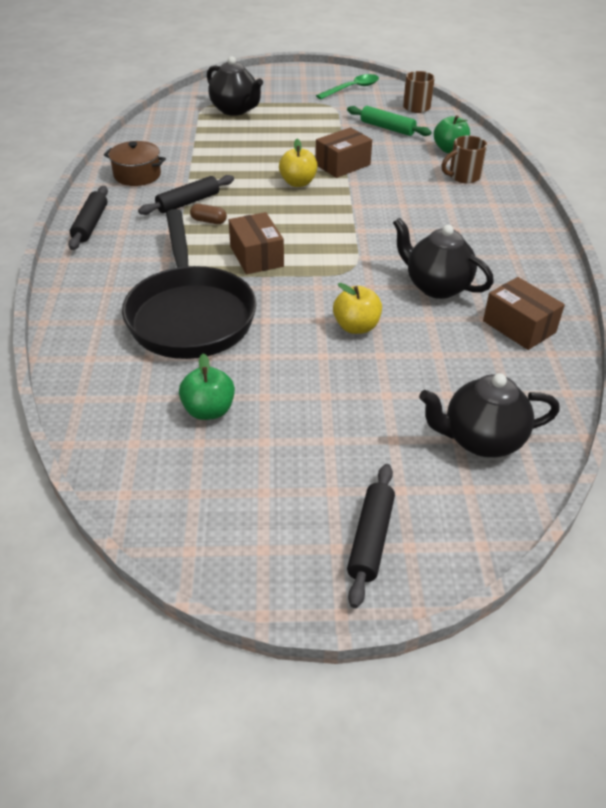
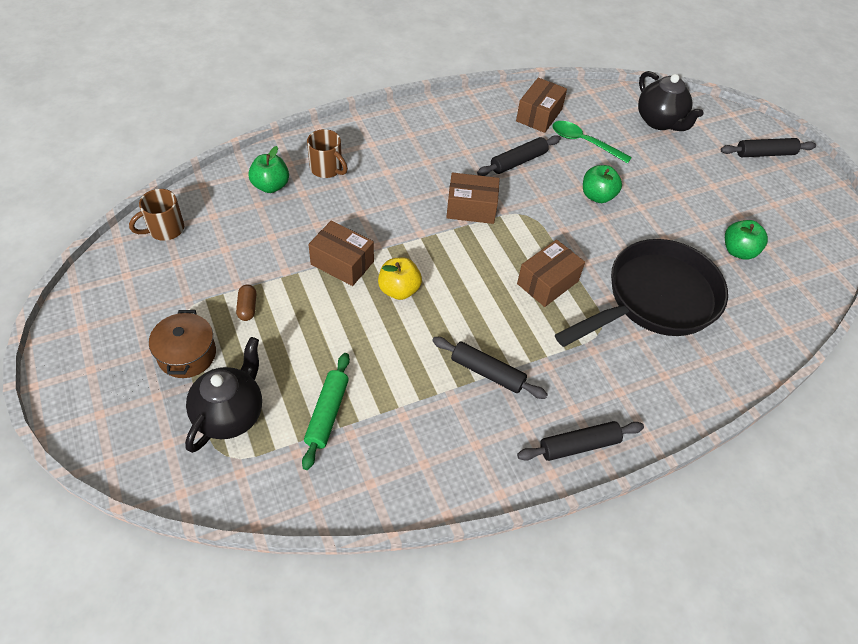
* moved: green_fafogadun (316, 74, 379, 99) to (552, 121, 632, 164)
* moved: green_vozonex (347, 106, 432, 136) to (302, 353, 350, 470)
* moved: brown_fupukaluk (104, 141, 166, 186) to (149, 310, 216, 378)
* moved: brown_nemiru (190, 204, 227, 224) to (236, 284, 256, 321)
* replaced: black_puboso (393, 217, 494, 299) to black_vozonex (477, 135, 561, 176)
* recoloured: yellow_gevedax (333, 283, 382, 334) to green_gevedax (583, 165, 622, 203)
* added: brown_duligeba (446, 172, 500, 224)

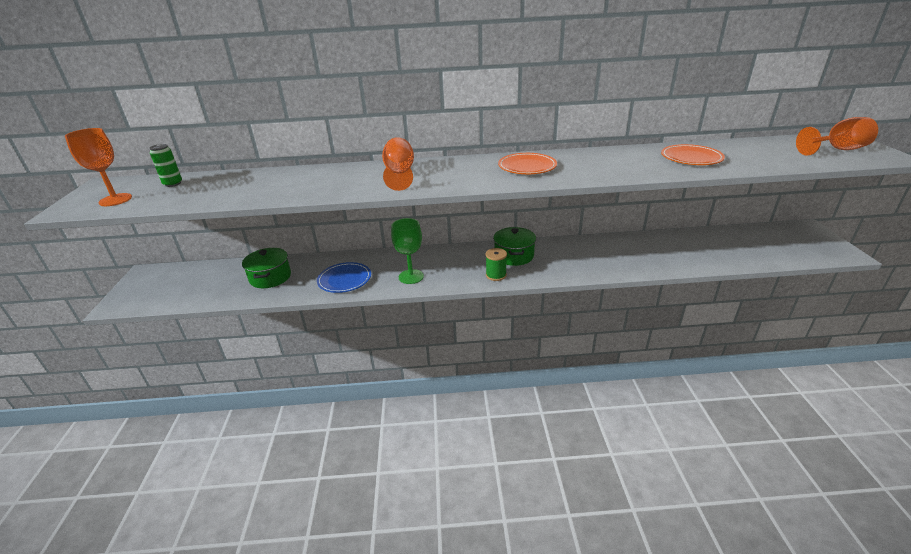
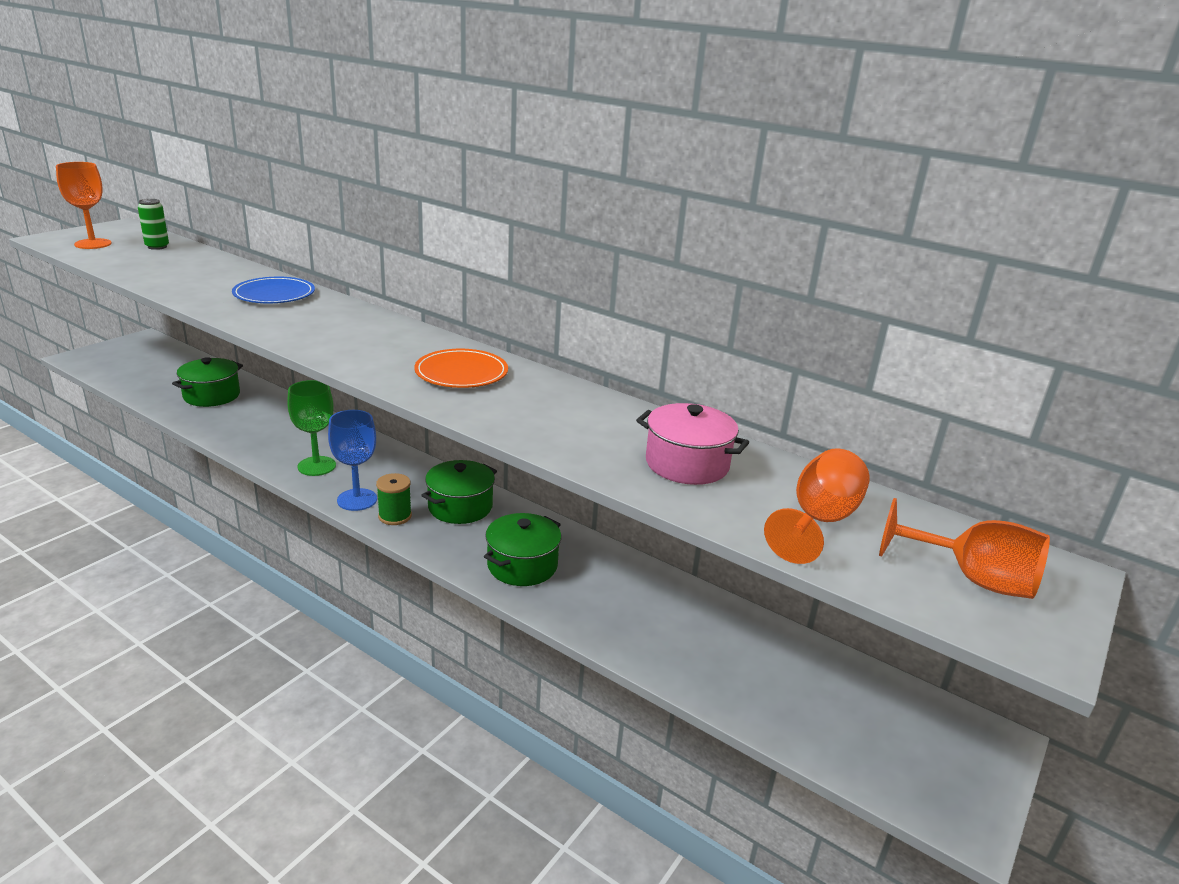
* moved: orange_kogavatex (382, 137, 414, 191) to (764, 448, 870, 564)
* replaced: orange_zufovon (661, 144, 725, 165) to pink_fupukaluk (636, 403, 749, 485)
* moved: blue_zufovon (317, 262, 371, 293) to (232, 277, 315, 303)
* added: blue_kogavatex (328, 410, 377, 511)
* added: green_fupukaluk (484, 513, 561, 586)

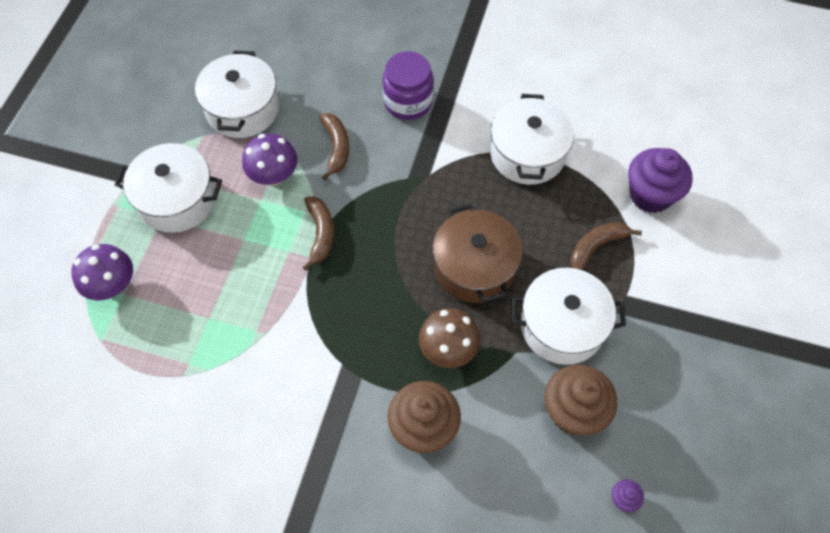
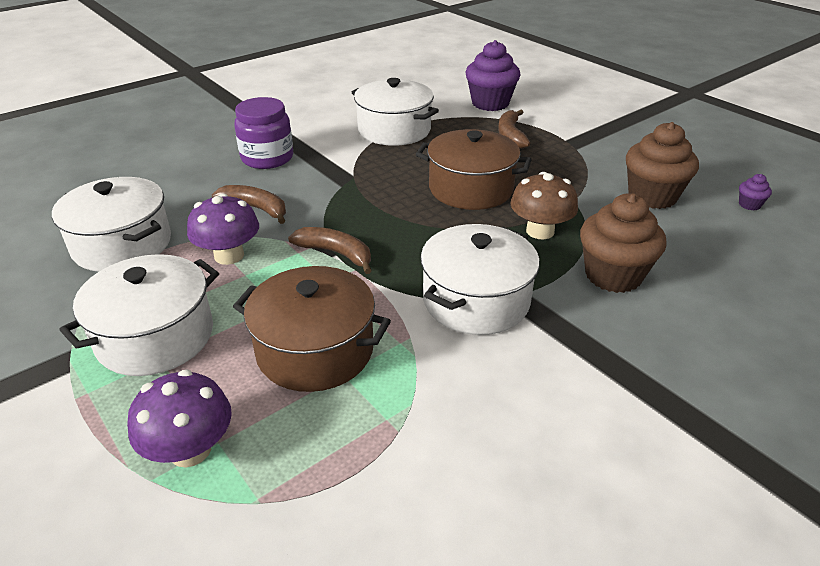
* moved: white_fupukaluk (511, 268, 626, 365) to (420, 224, 540, 335)
* added: brown_fupukaluk (233, 266, 391, 392)

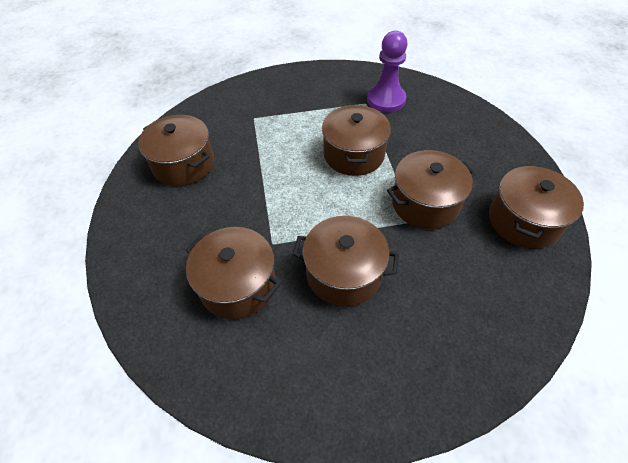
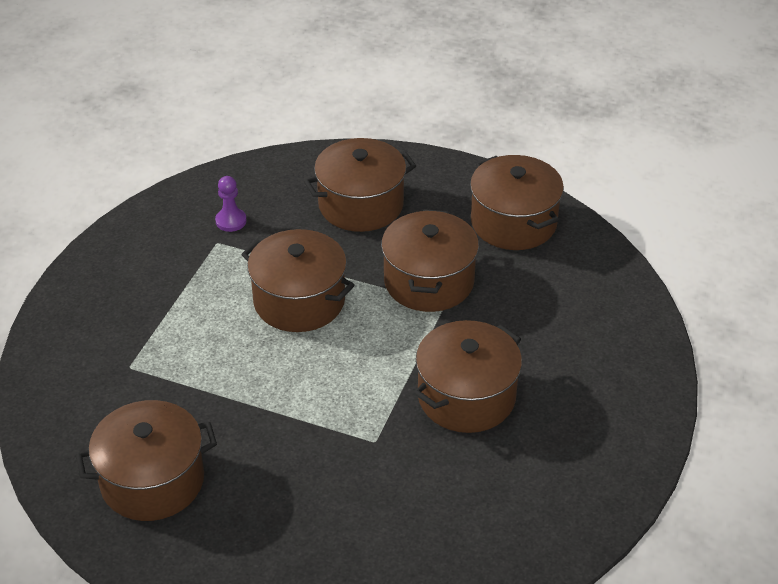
* resized: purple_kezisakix (367, 31, 408, 113) = (215, 176, 247, 232) x0.51
* moved: brown_fupukaluk (186, 227, 280, 319) to (304, 138, 416, 232)

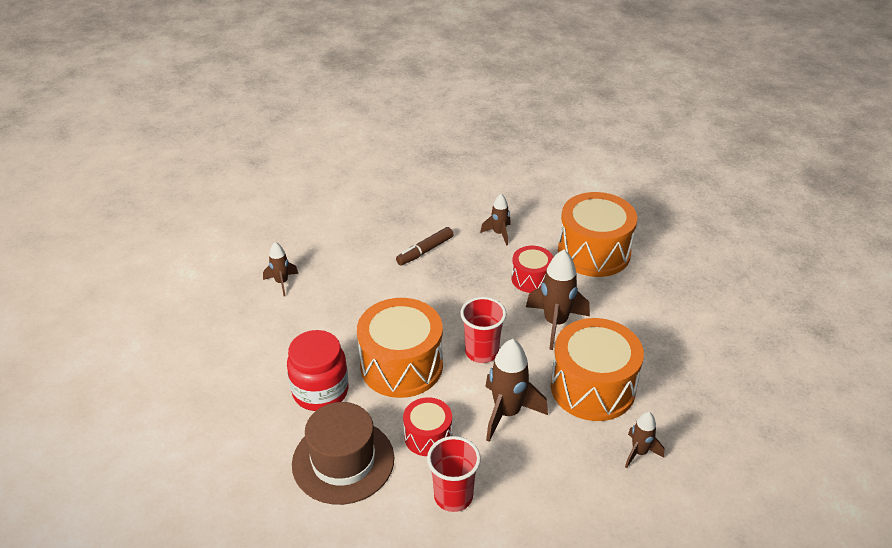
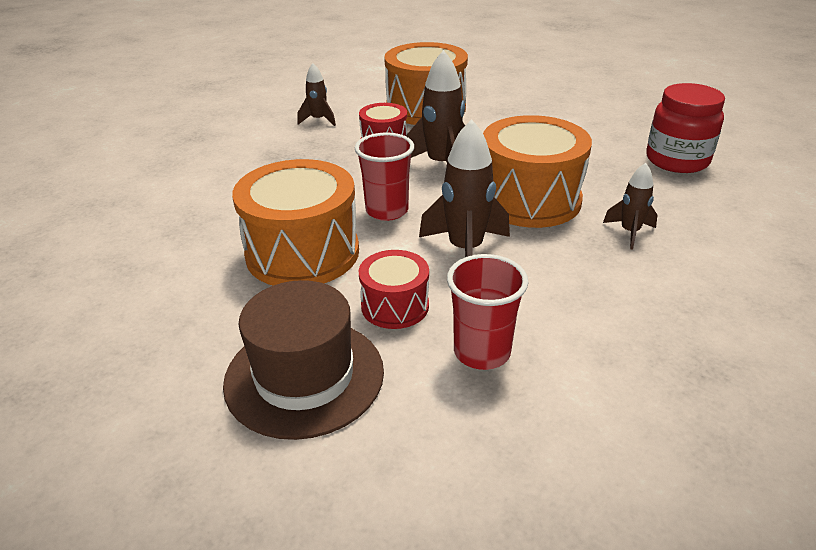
* removed: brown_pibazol (396, 227, 453, 265)
* removed: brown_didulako (263, 242, 298, 296)
* moved: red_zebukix (287, 330, 348, 411) to (646, 83, 725, 173)

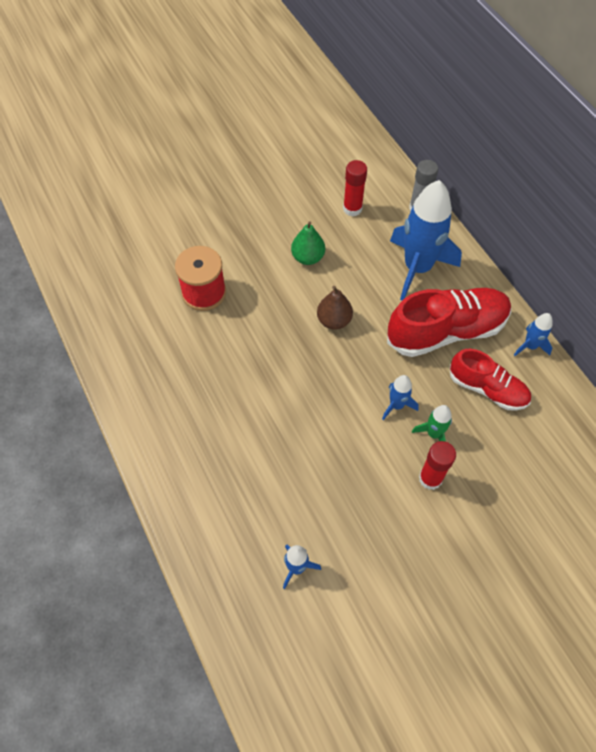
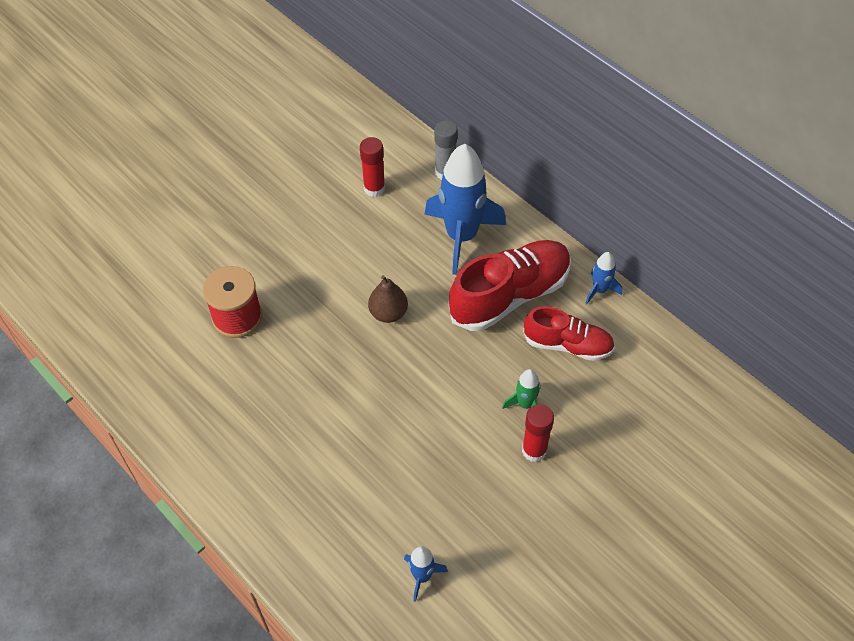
* removed: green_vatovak (291, 221, 325, 265)
* removed: blue_didulako (382, 375, 419, 420)

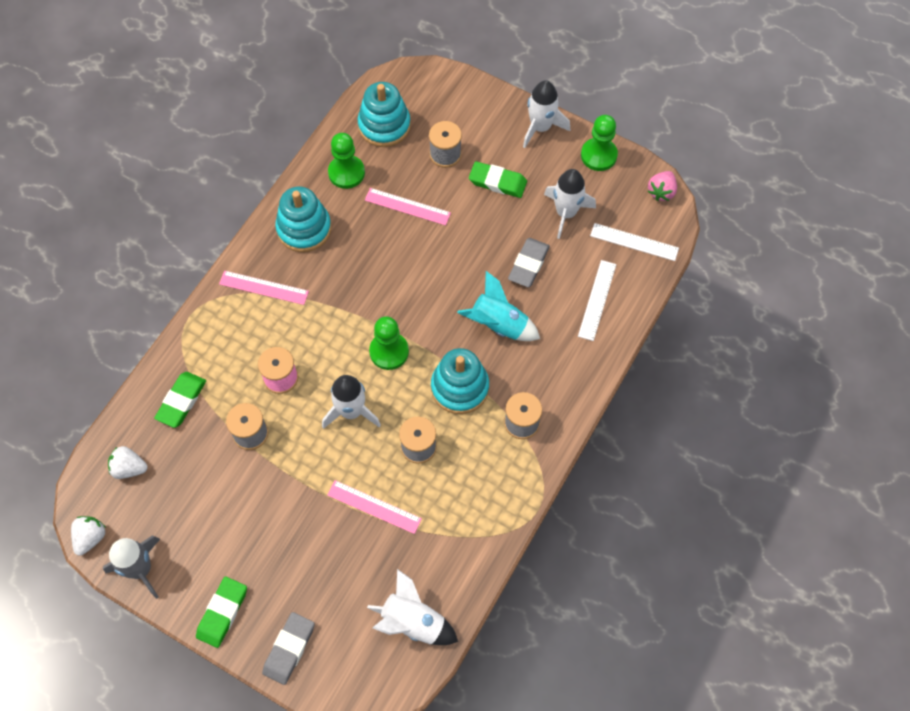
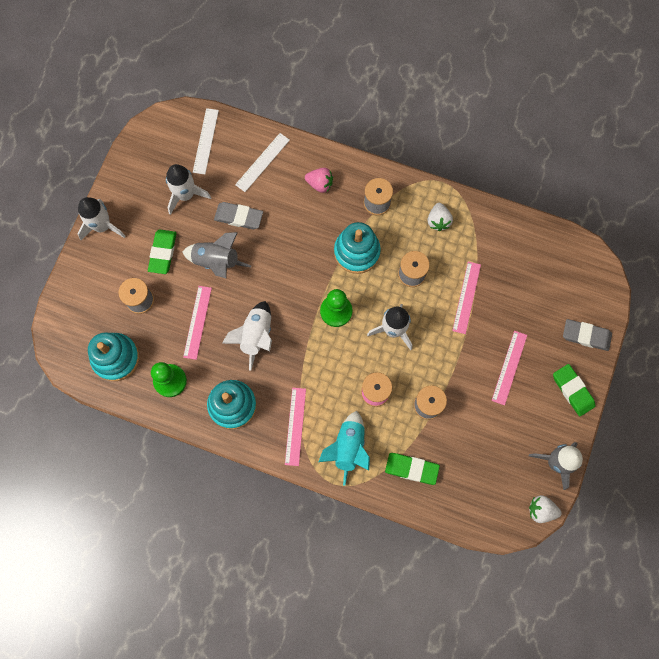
* removed: green_kezisakix (581, 115, 618, 171)
* moved: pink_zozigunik (648, 171, 677, 201) to (305, 168, 333, 193)
* turned: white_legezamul (578, 260, 616, 341) = (235, 133, 290, 192) 60 degrees counterclockwise
* moved: turquoise_didulako (457, 271, 540, 341) to (318, 411, 370, 485)
* moved: white_zozigunik (108, 446, 147, 479) to (428, 203, 453, 231)
* moved: white_didulako (367, 569, 458, 645) to (222, 301, 272, 371)
* turned: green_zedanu (196, 576, 247, 648) = (553, 364, 595, 416) 45 degrees clockwise
* added: grey_didulako (183, 232, 251, 278)
* added: pink_legezamul (492, 331, 527, 405)

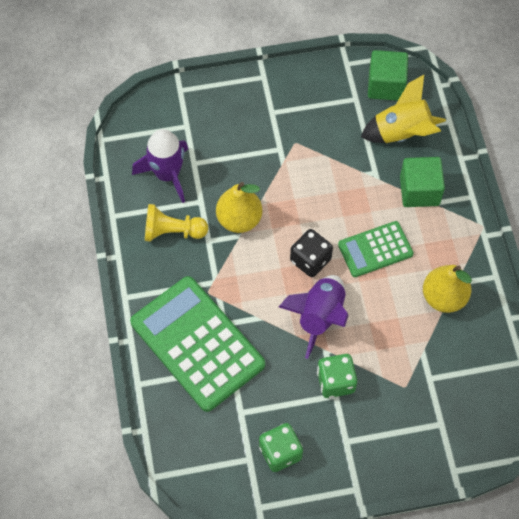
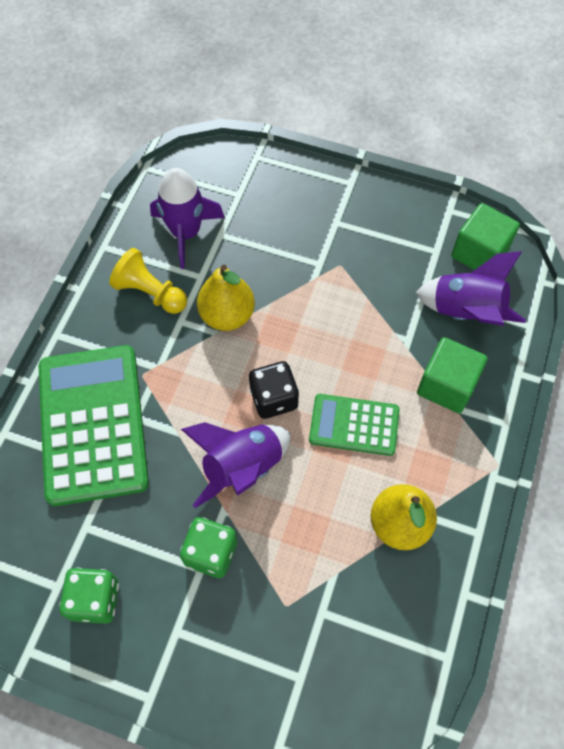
* recoloured: yellow_didulako (361, 75, 446, 143) to purple_didulako (416, 251, 526, 326)

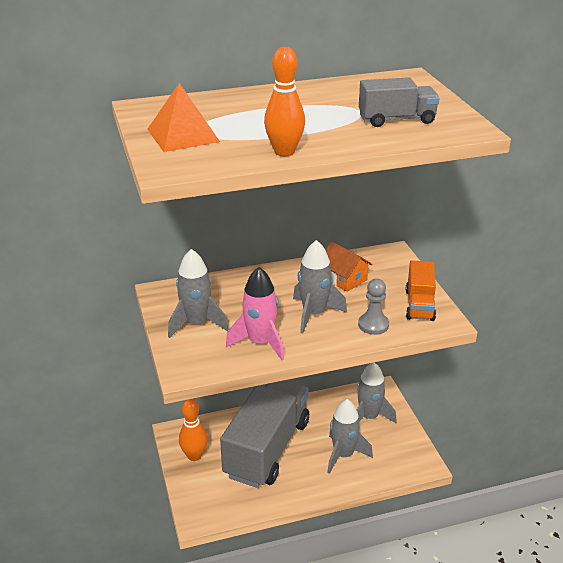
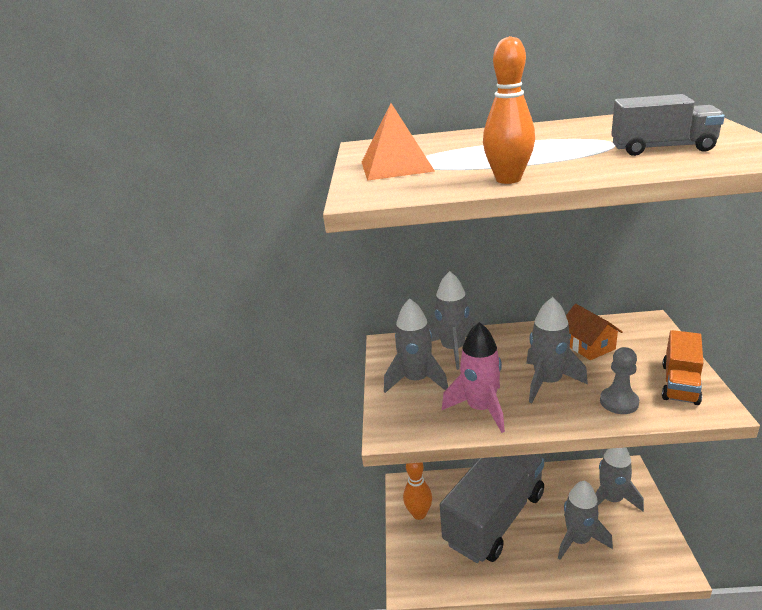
* added: grey_didulako (428, 271, 477, 370)

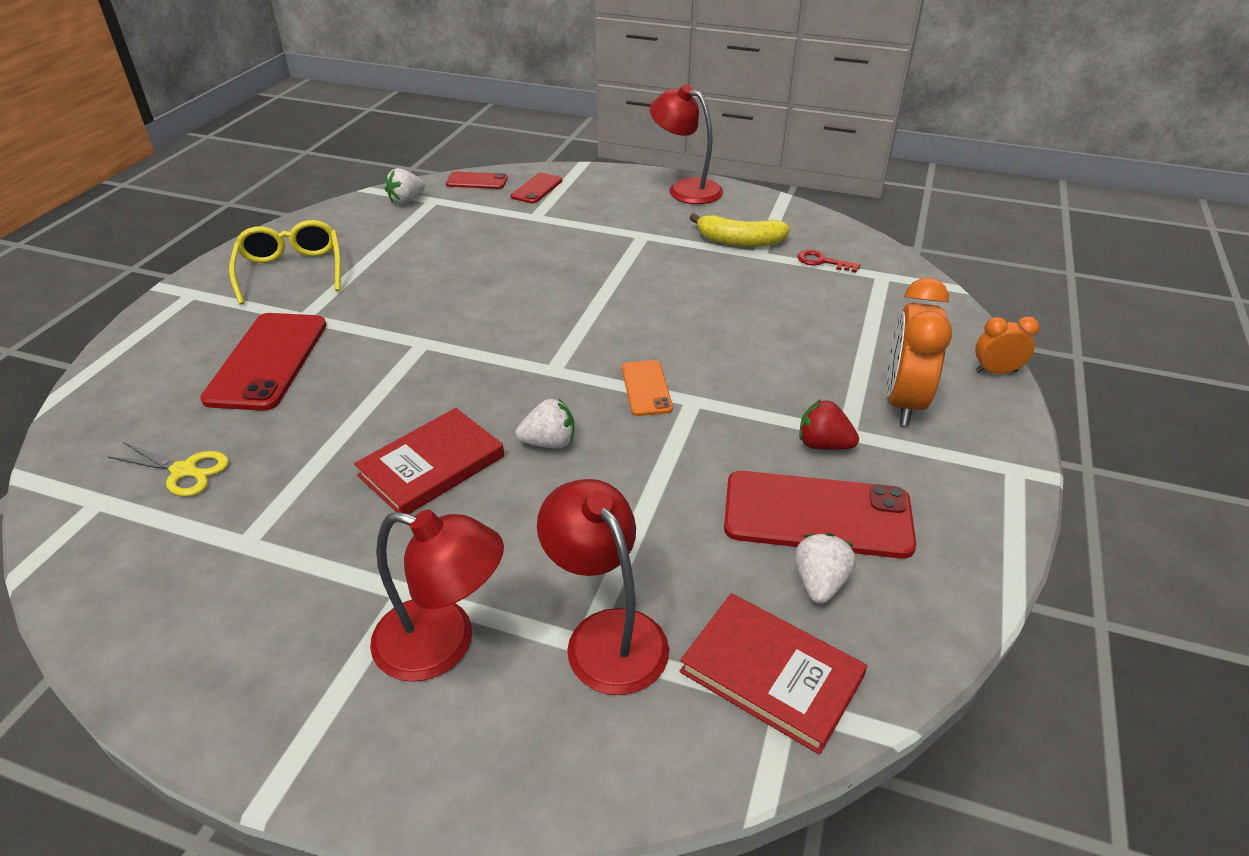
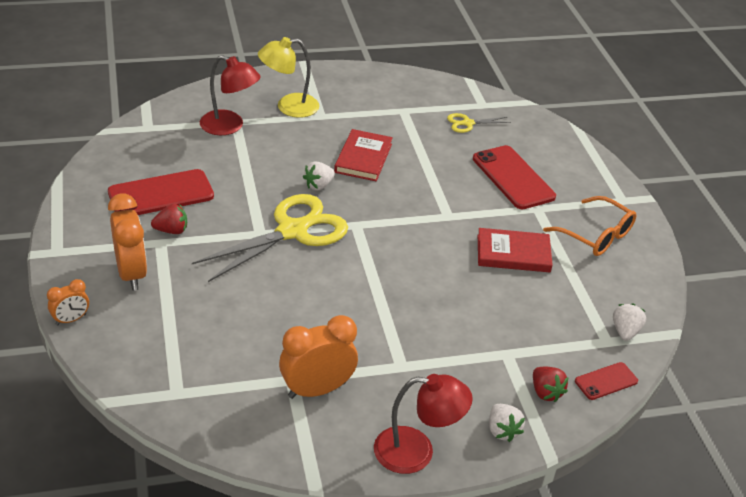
* replaced: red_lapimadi (511, 173, 562, 204) to red_zozigunik (533, 367, 568, 402)
* replaced: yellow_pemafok (690, 213, 790, 247) to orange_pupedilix (279, 315, 358, 399)
* recoloured: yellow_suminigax (229, 220, 341, 305) to orange_suminigax (543, 196, 637, 256)
* removed: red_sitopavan (798, 250, 860, 273)
* replaced: orange_lapimadi (622, 360, 673, 416) to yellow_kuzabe (192, 194, 348, 282)
* recoloured: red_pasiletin (370, 510, 504, 682) to yellow_pasiletin (258, 37, 319, 118)
* moved: white_zozigunik (795, 533, 856, 604) to (489, 404, 525, 442)
* moved: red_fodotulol (680, 593, 867, 755) to (478, 228, 553, 272)

